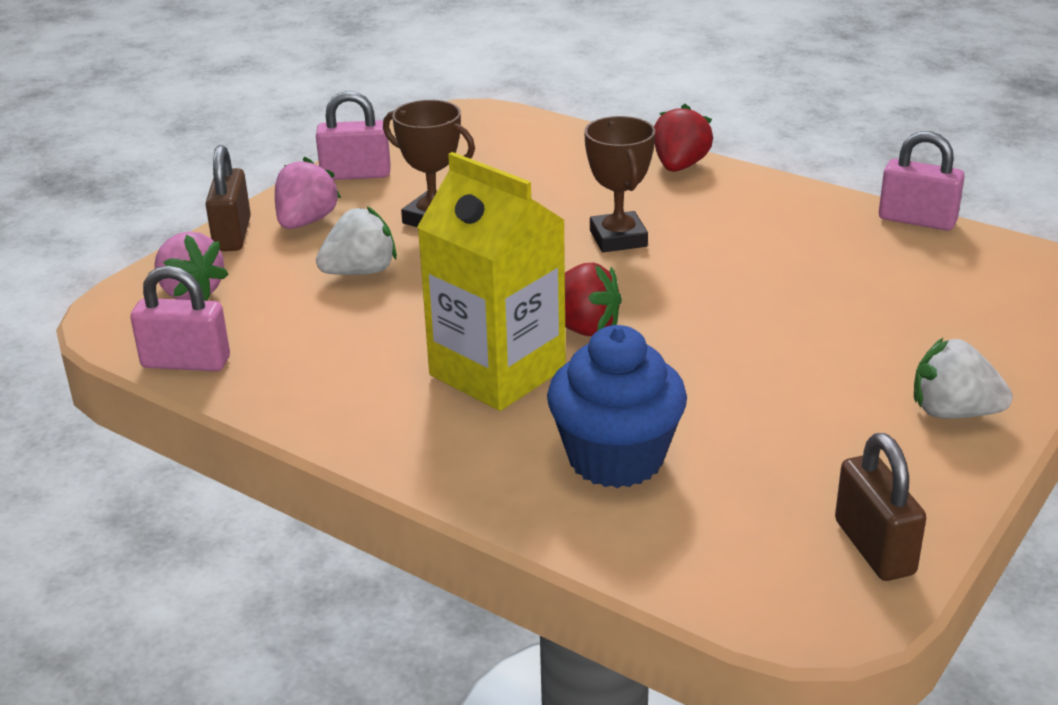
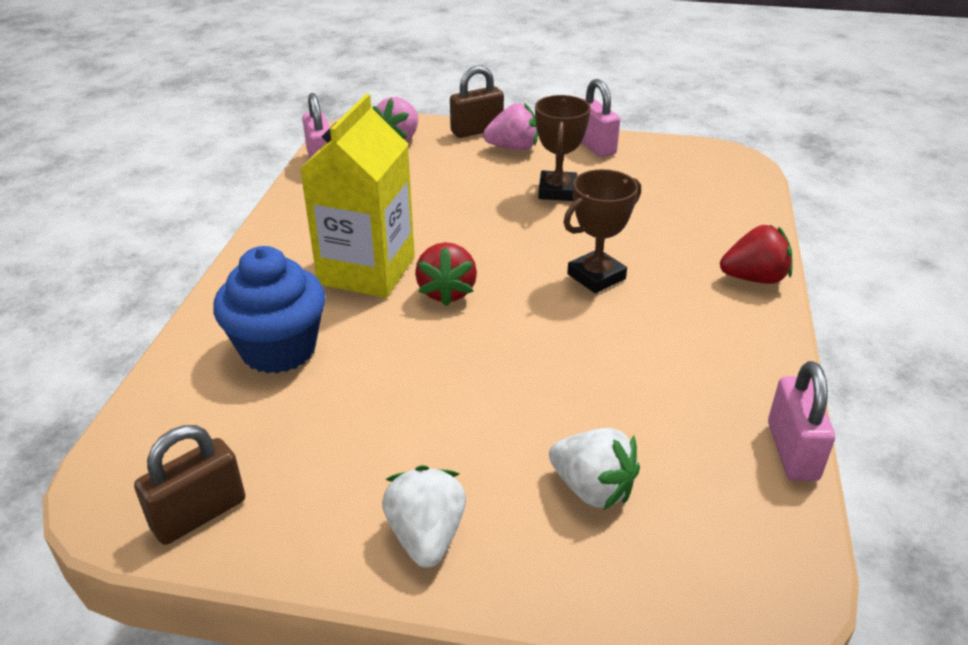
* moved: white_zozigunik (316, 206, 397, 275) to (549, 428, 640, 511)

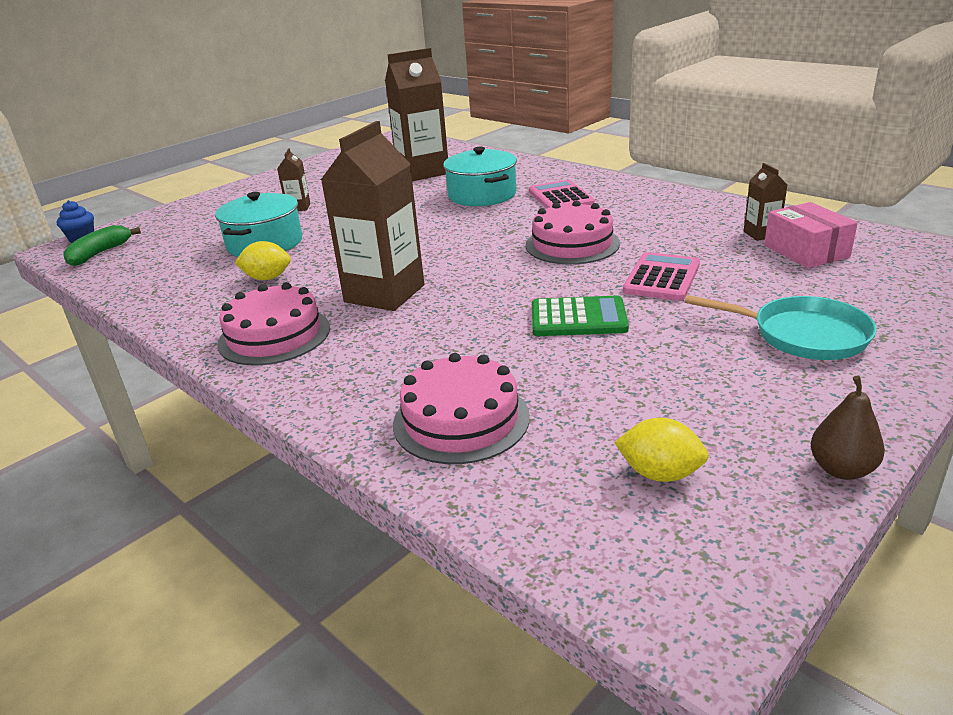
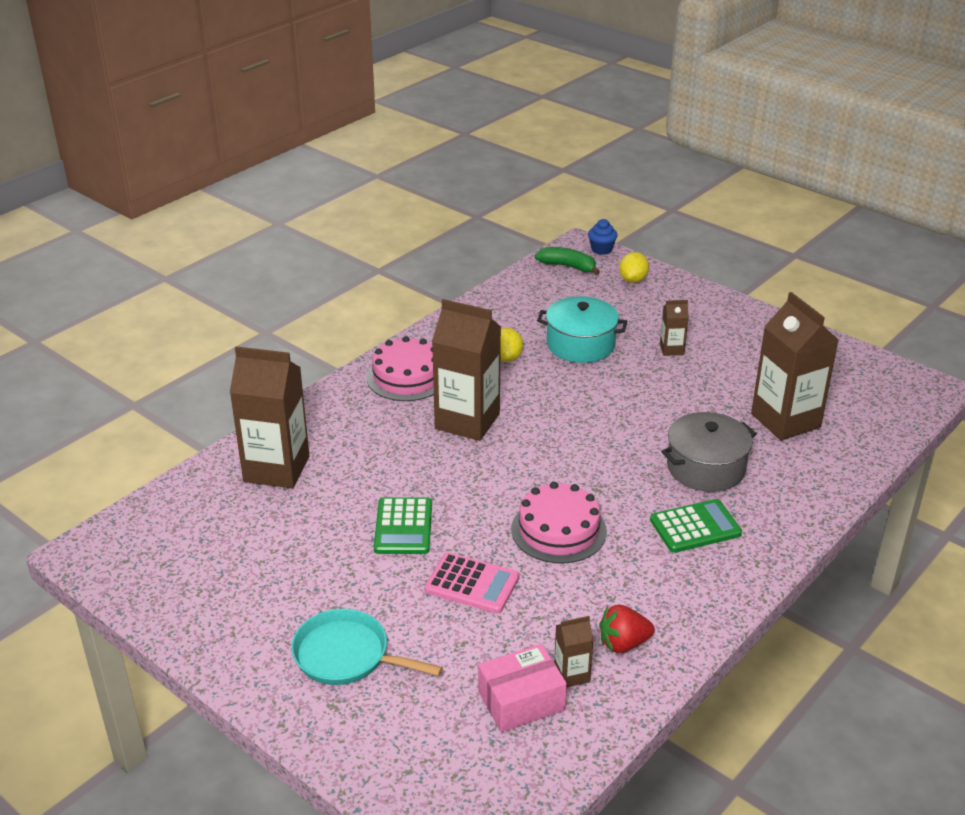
* recoloured: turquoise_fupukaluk (443, 147, 517, 206) to grey_fupukaluk (661, 412, 757, 492)
* recoloured: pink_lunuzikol (529, 180, 595, 209) to green_lunuzikol (650, 499, 742, 553)
* turned: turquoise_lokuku (685, 295, 877, 360) = (291, 609, 443, 685) 90 degrees clockwise
* replaced: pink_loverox (393, 353, 530, 464) to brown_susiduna (230, 346, 309, 489)
* removed: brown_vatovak (811, 376, 885, 480)
* moved: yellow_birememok (614, 418, 709, 482) to (619, 252, 649, 283)
* added: red_zozigunik (600, 605, 655, 653)

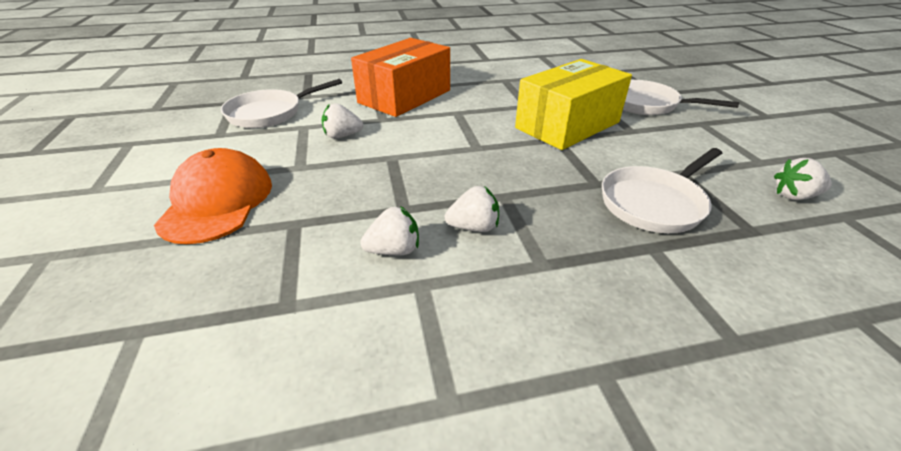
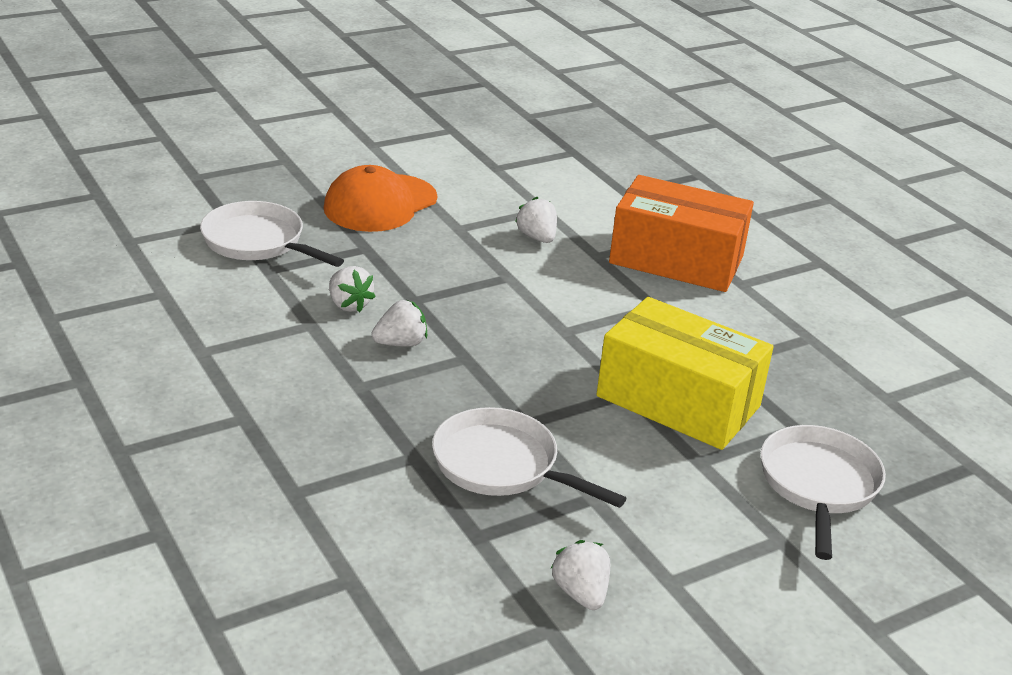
* moved: white_lokuku (221, 79, 342, 128) to (200, 201, 344, 267)
* turned: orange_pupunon (154, 148, 272, 244) = (324, 165, 437, 232) 150 degrees clockwise
* turned: white_zozigunik (445, 186, 499, 232) = (372, 300, 428, 347) 90 degrees counterclockwise

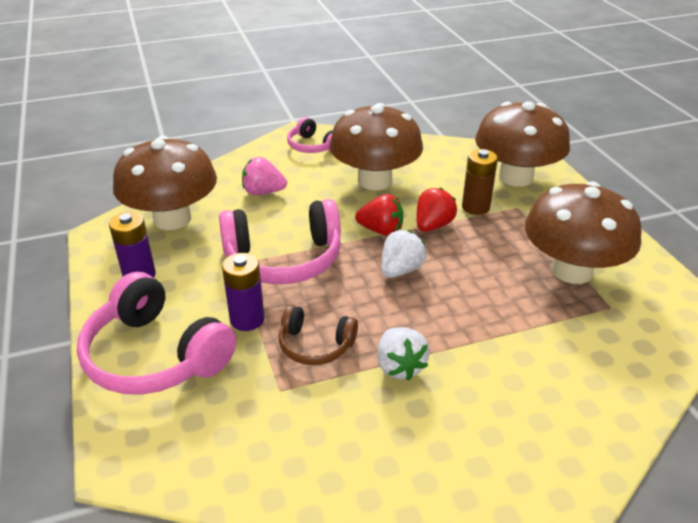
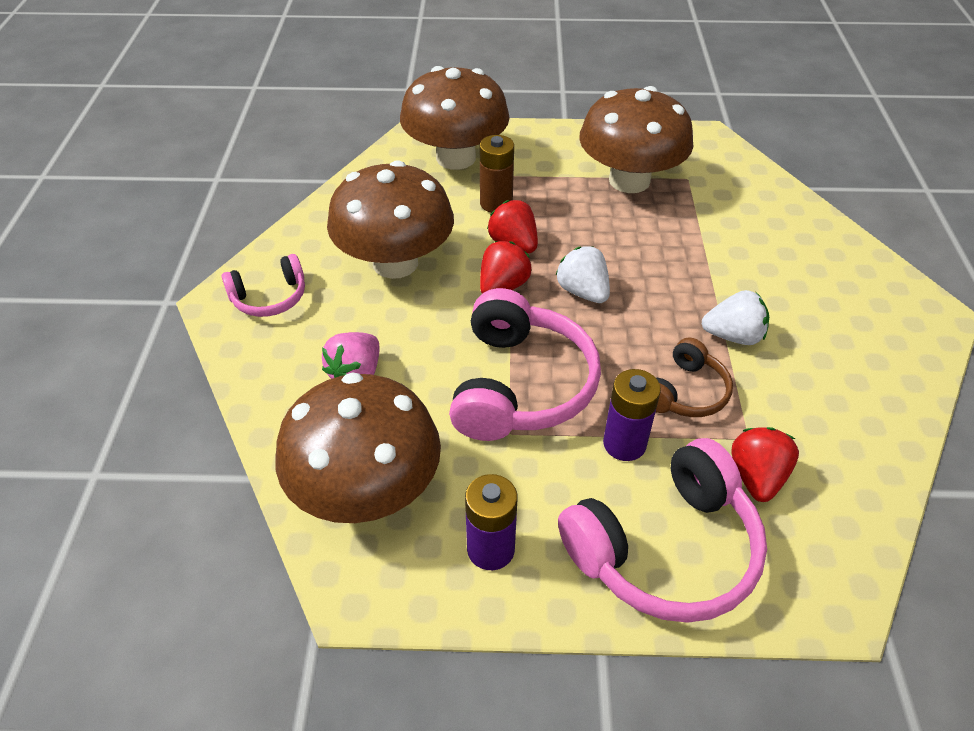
* added: red_zozigunik (731, 427, 799, 502)

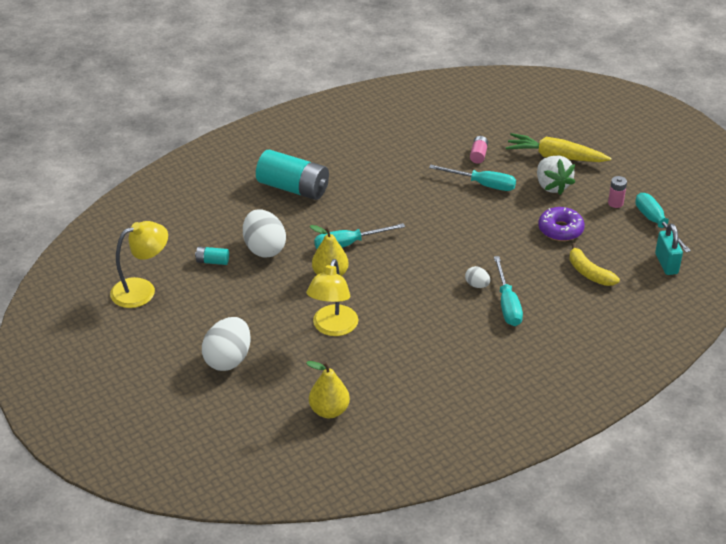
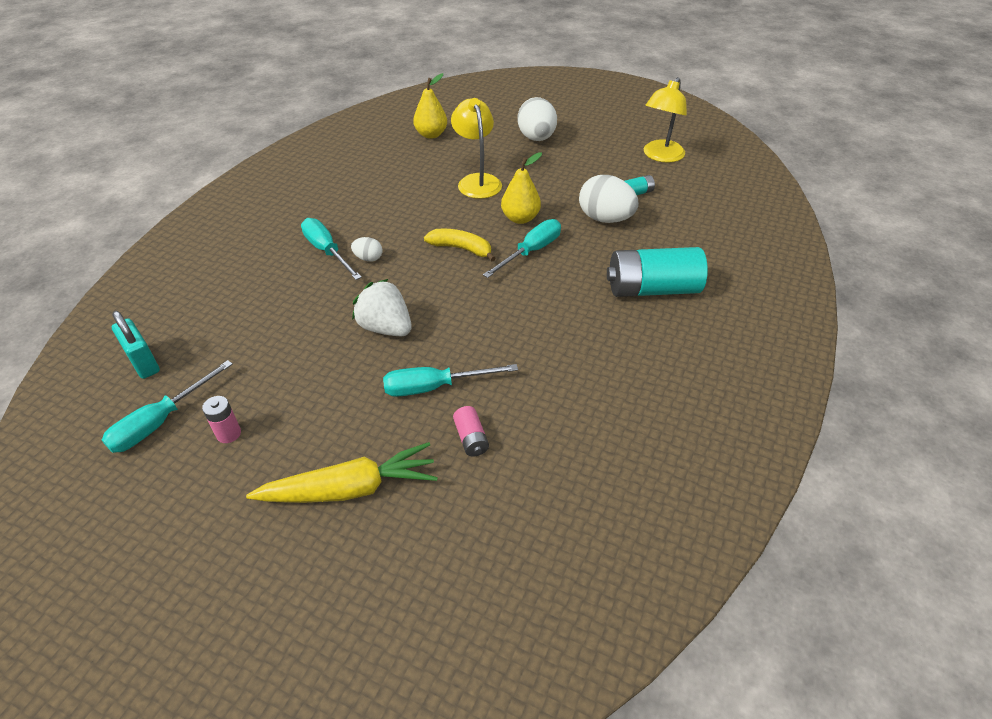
* moved: white_zozigunik (537, 156, 575, 195) to (352, 279, 412, 336)
* turned: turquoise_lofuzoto (635, 193, 691, 253) = (102, 360, 233, 453) 90 degrees clockwise
* removed: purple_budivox (538, 207, 585, 241)
* moved: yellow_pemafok (570, 243, 620, 286) to (424, 229, 496, 261)

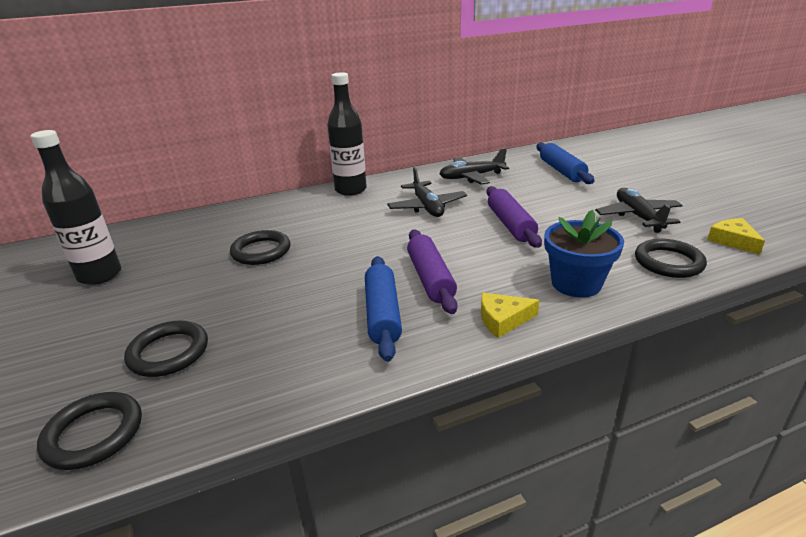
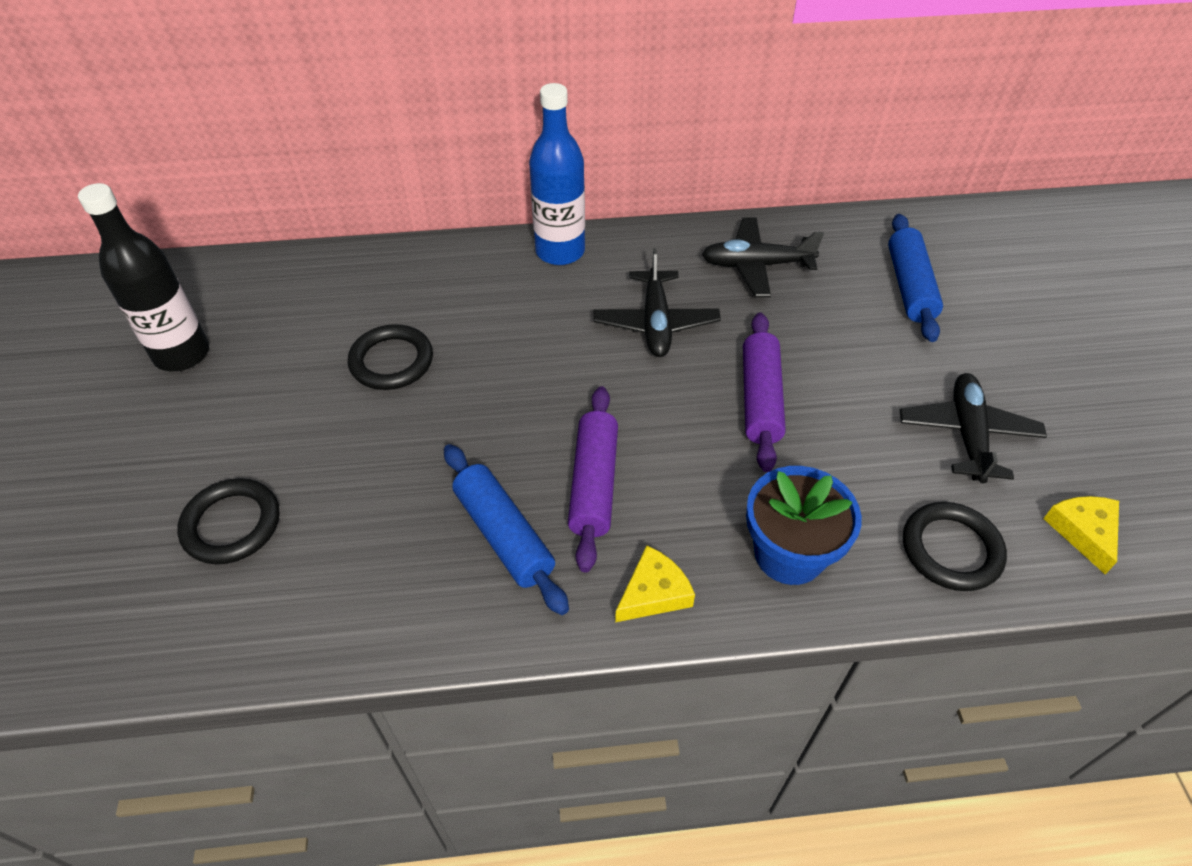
* recoloured: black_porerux (327, 72, 367, 196) to blue_porerux (529, 83, 585, 265)
* turned: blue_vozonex (365, 256, 402, 362) = (444, 444, 569, 615) 45 degrees counterclockwise
* turned: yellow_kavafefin (481, 293, 540, 338) = (615, 545, 695, 622) 135 degrees clockwise
* removed: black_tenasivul (37, 392, 142, 470)

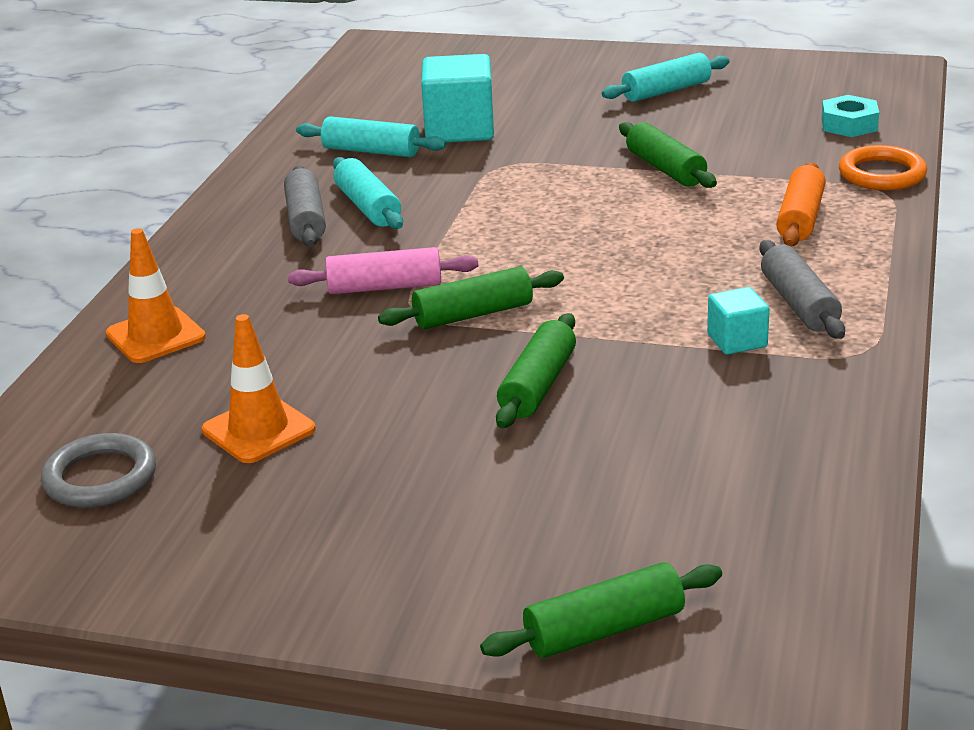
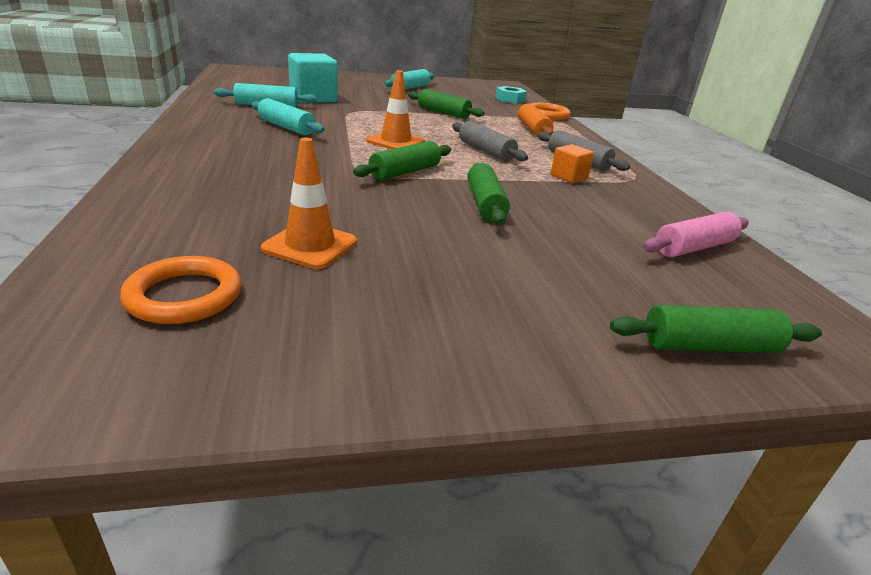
* moved: grey_vozonex (284, 166, 326, 247) to (452, 121, 528, 162)
* moved: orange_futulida (106, 228, 206, 363) to (367, 70, 425, 149)
* moved: pink_vozonex (288, 247, 478, 294) to (643, 212, 749, 257)
* recoloured: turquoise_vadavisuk (707, 287, 770, 355) to orange_vadavisuk (550, 144, 594, 183)
* recoloured: grey_tenasivul (41, 433, 156, 508) to orange_tenasivul (120, 256, 241, 324)
* turned: green_vozonex (480, 562, 722, 658) = (610, 305, 822, 353) 45 degrees clockwise

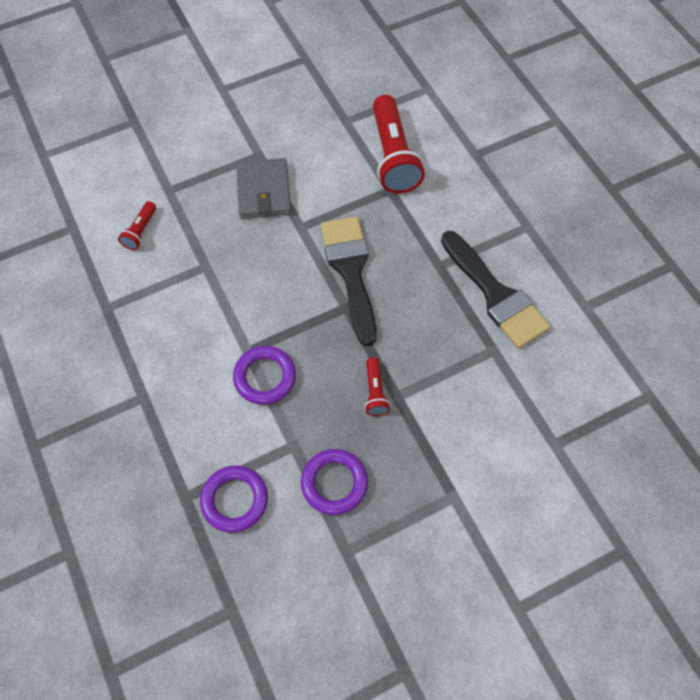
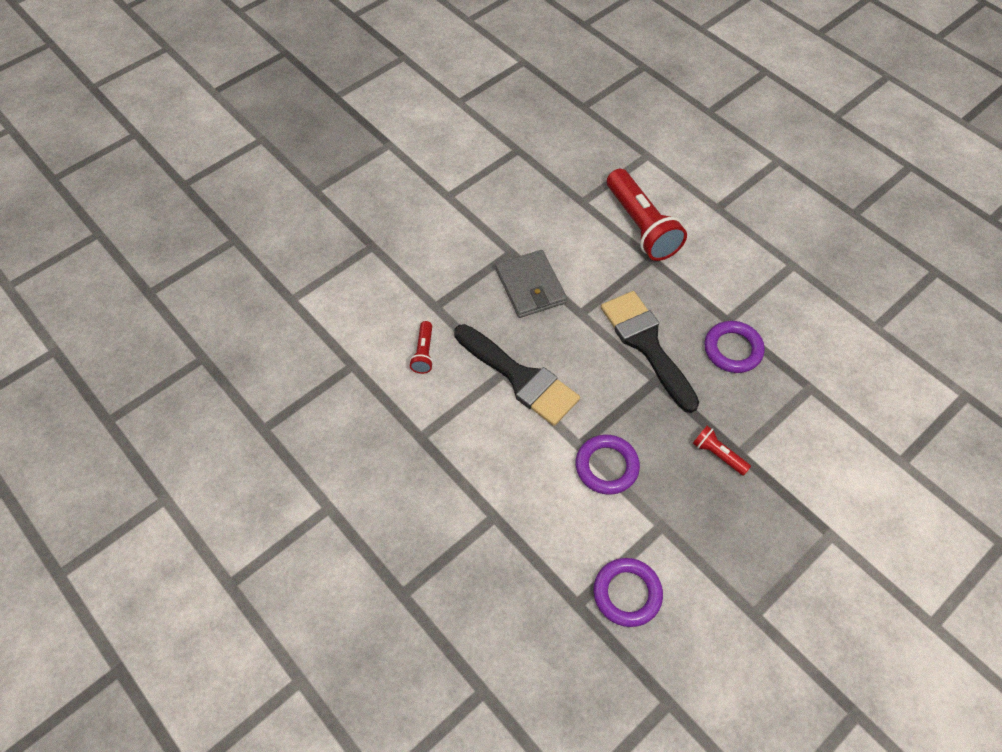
* moved: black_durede (441, 231, 551, 348) to (454, 324, 580, 426)
* turned: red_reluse (365, 357, 390, 416) = (693, 426, 751, 476) 150 degrees clockwise
* moved: purple_tenasivul (301, 449, 368, 515) to (704, 321, 765, 373)

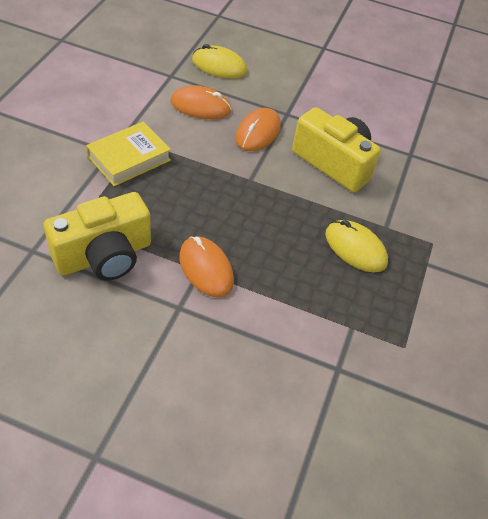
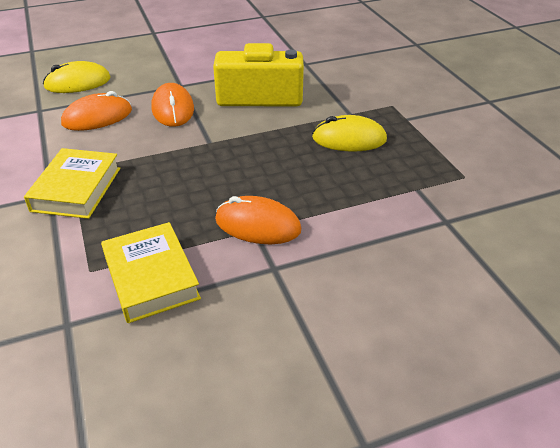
* replaced: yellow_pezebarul (44, 192, 151, 281) to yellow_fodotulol (101, 222, 201, 323)

